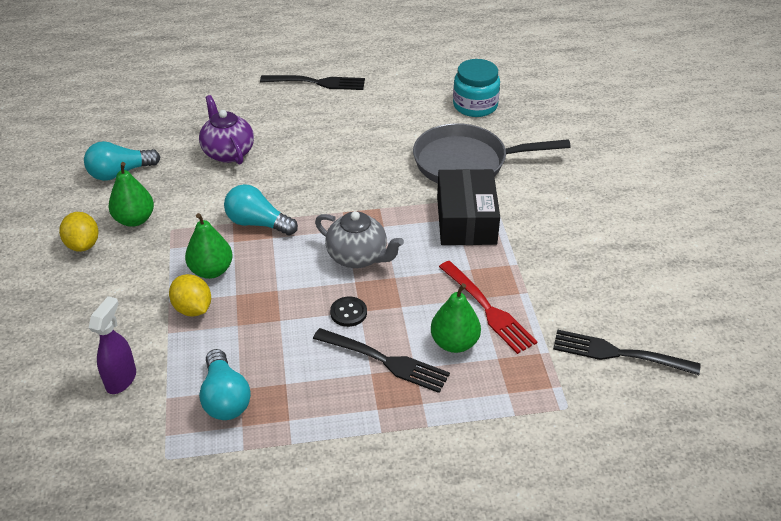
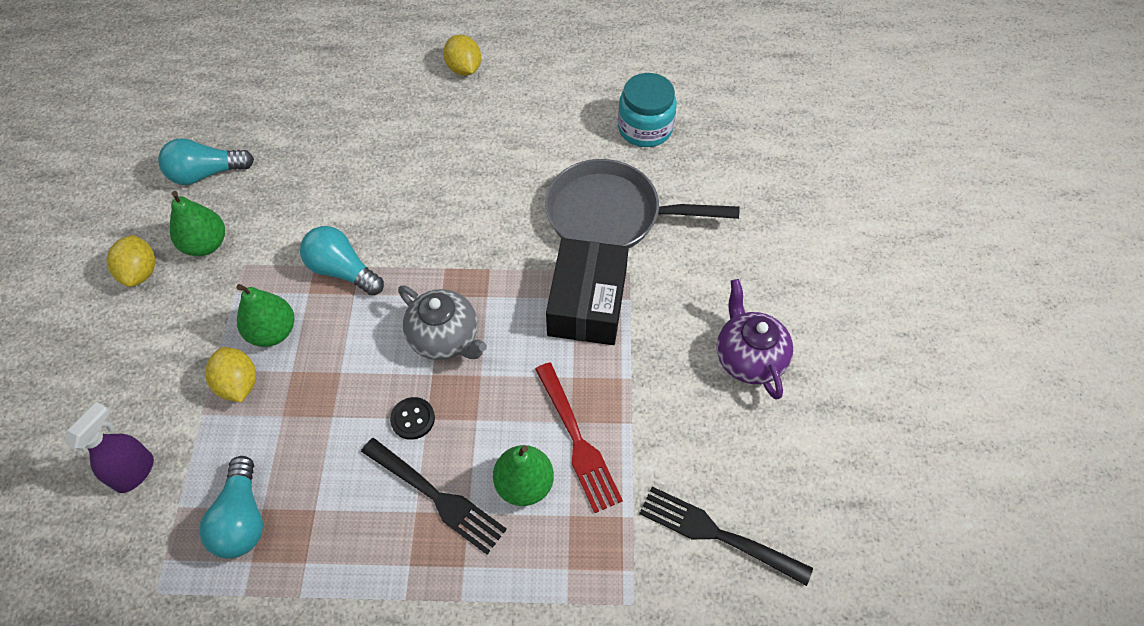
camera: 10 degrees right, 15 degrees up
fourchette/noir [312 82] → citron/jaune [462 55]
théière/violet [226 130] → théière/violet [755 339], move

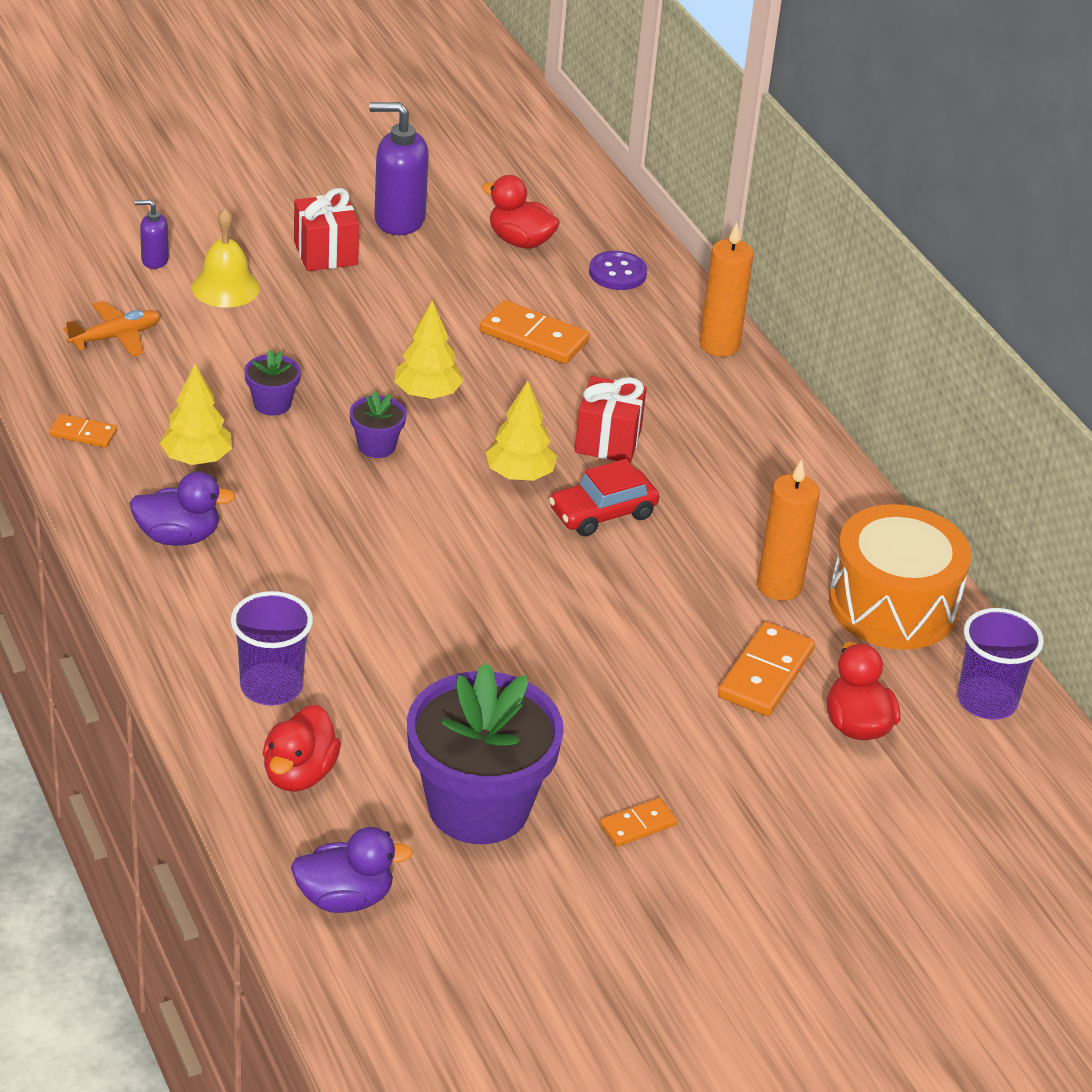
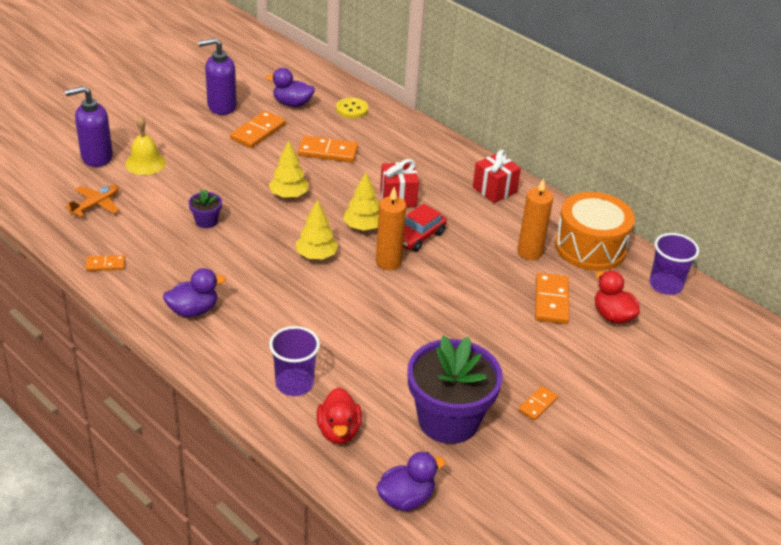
camera: 20 degrees left, 0 degrees up
canard/rouge [521 212] → canard/violet [290 87]
cadeau/rouge [326 229] → cadeau/rouge [497 176], move
distributeur de savon/violet [152 234] → distributeur de savon/violet [89 126], x1.95
bougie/orange [726 290] → bougie/orange [391 228], move
bouton/violet [618 270] → bouton/jaune [352 107]
arbre/jaune [196 414] → arbre/jaune [317 229], move
pot de fleurs/violet [378 424] → -
- → domino/orange [258 129]

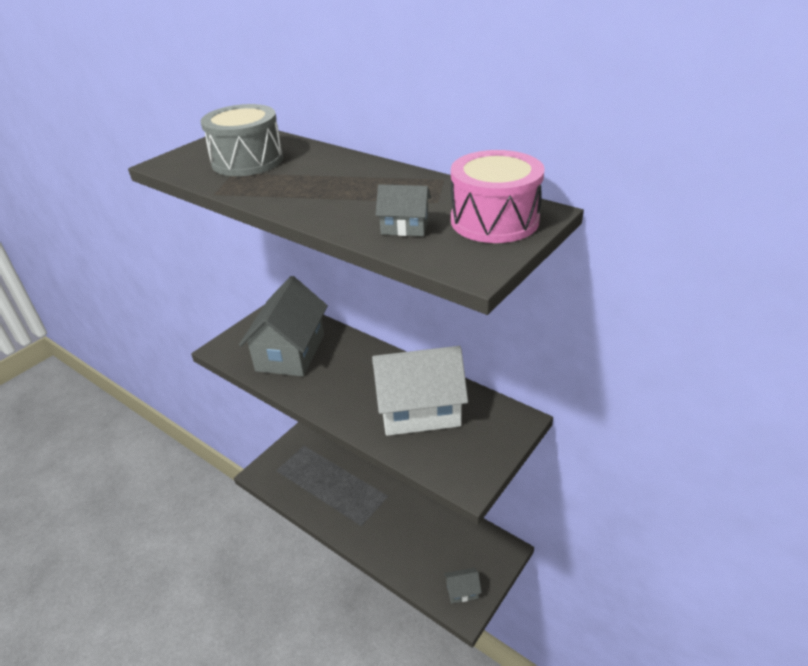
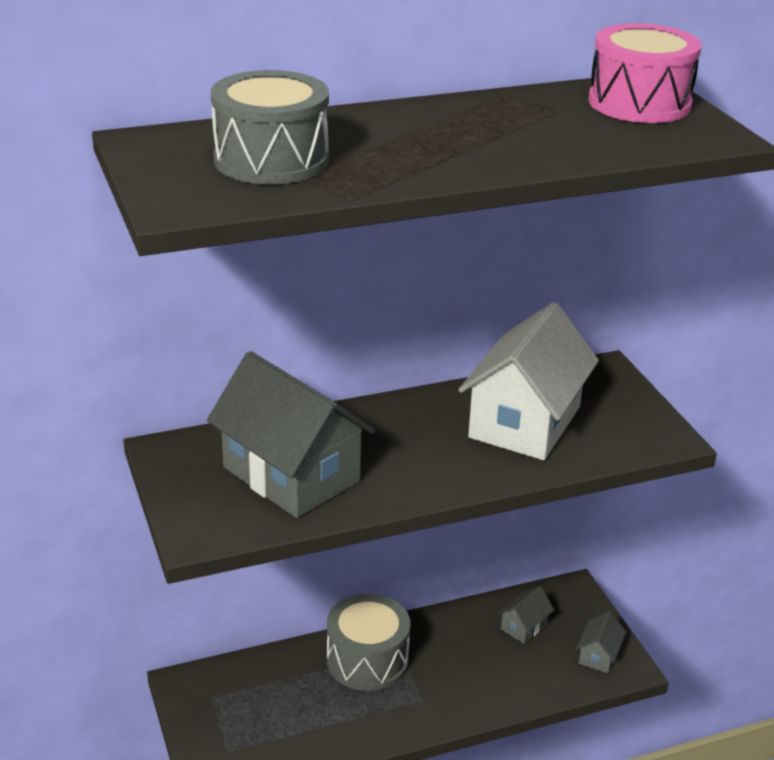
camera: 60 degrees left, 5 degrees down
maison/gris [403 210] → maison/gris [526 615], move
- → tambour/gris [369 642]

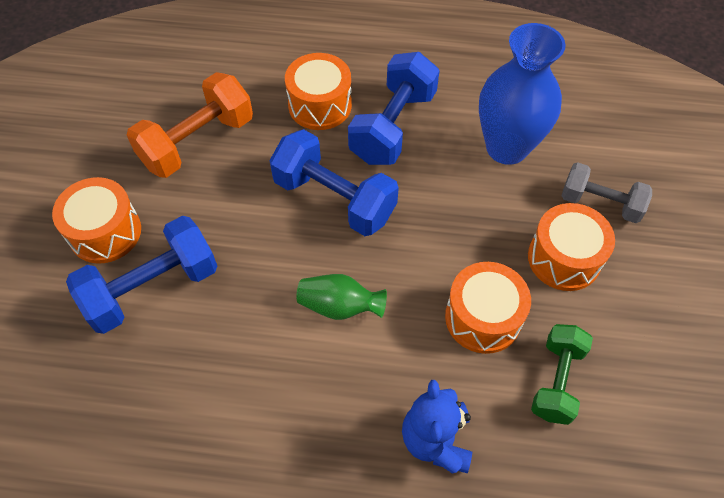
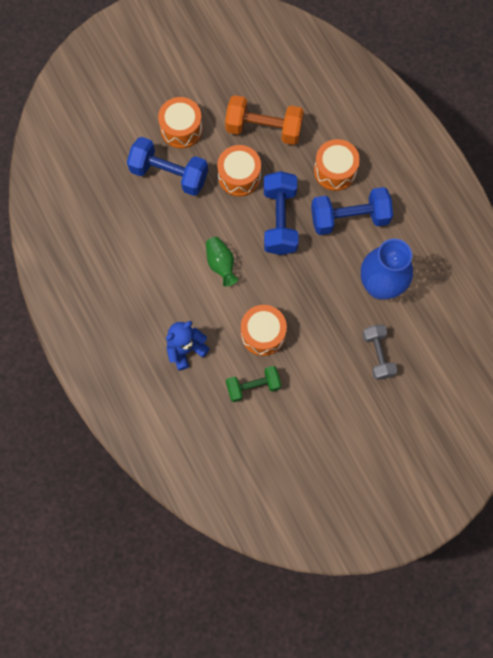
camera: 55 degrees right, 15 degrees up
tambour/orange [571 247] → tambour/orange [239 170], move

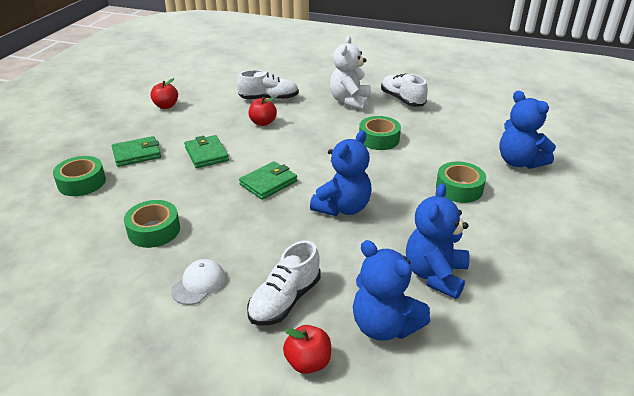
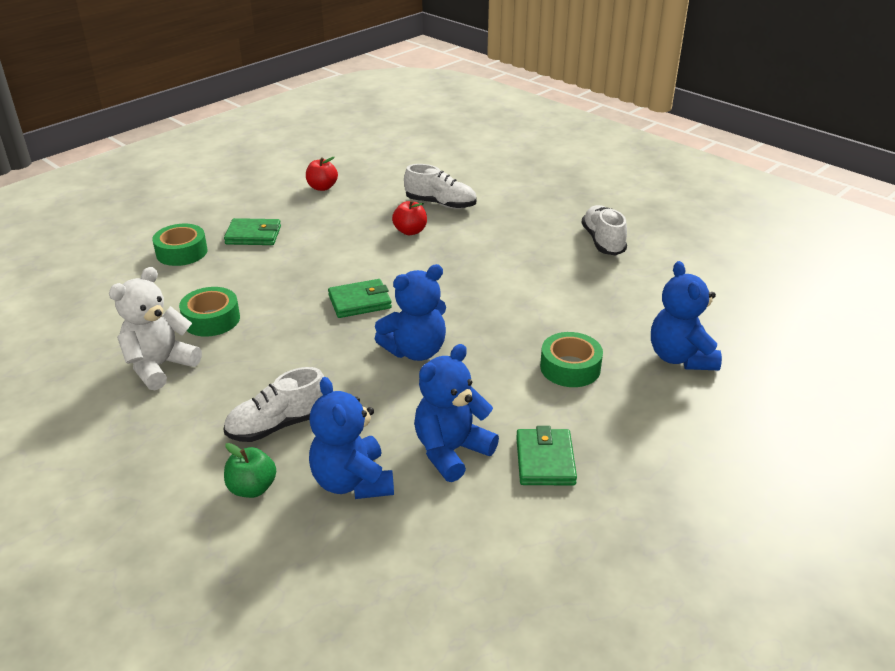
camera: 25 degrees right, 0 degrees up
ours en peluche/blanc [350 73] → ours en peluche/blanc [155 328], move
ruban adhésif/vert [380 133] → -
portefeuille/vert [206 151] → portefeuille/vert [546 455], move
casquette/blanc [198 282] → -
pomme/rouge [307 349] → pomme/vert [250 470]

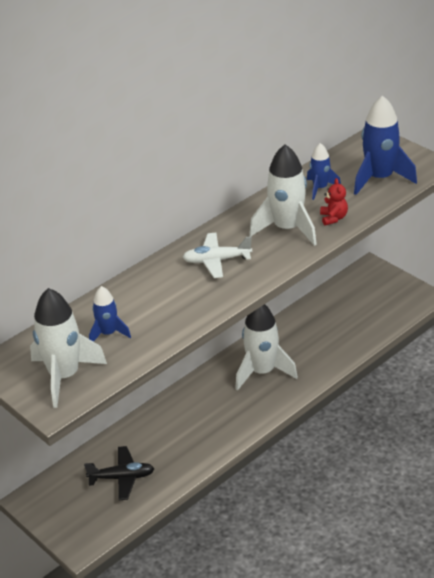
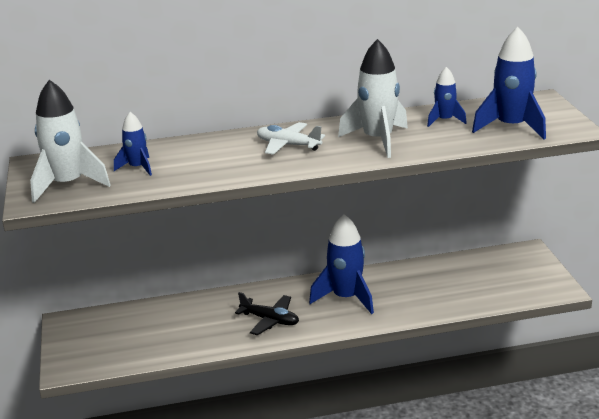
camera: 30 degrees right, 10 degrees down
ours en peluche/rouge [334 201] → -
fusée/blanc [266 347] → fusée/bleu [341 264]
avion/noir [119 473] → avion/noir [267 313], move

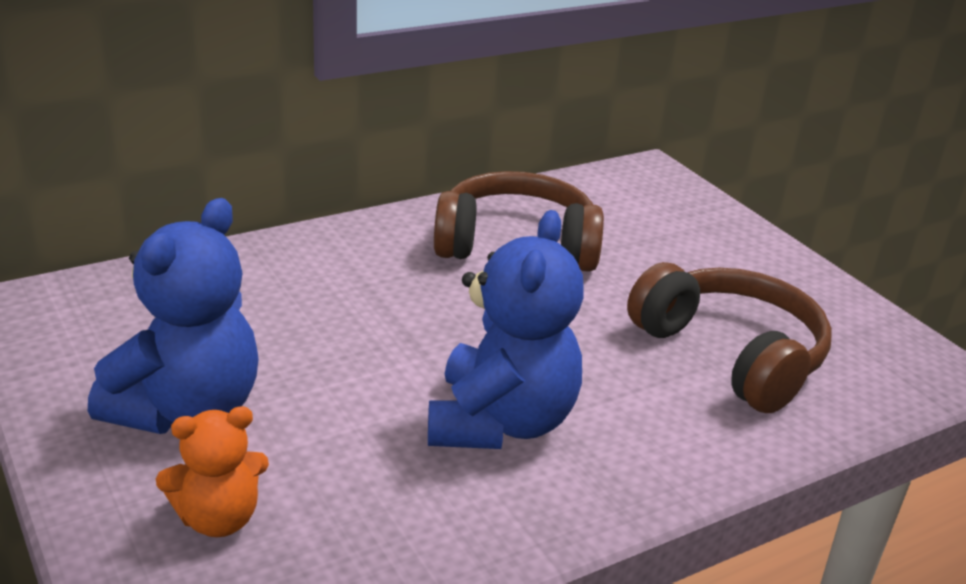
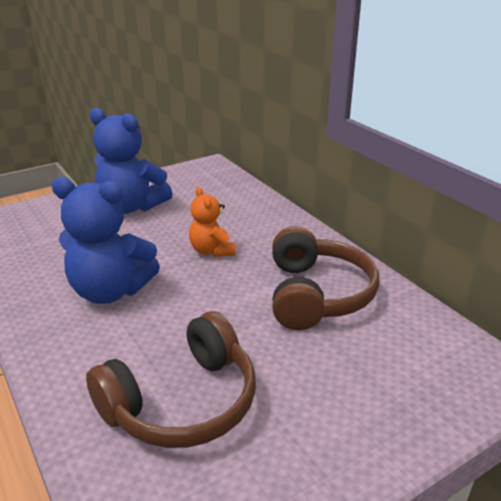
camera: 90 degrees right, 0 degrees up
ours en peluche/orange [212 471] → ours en peluche/orange [212 222], move

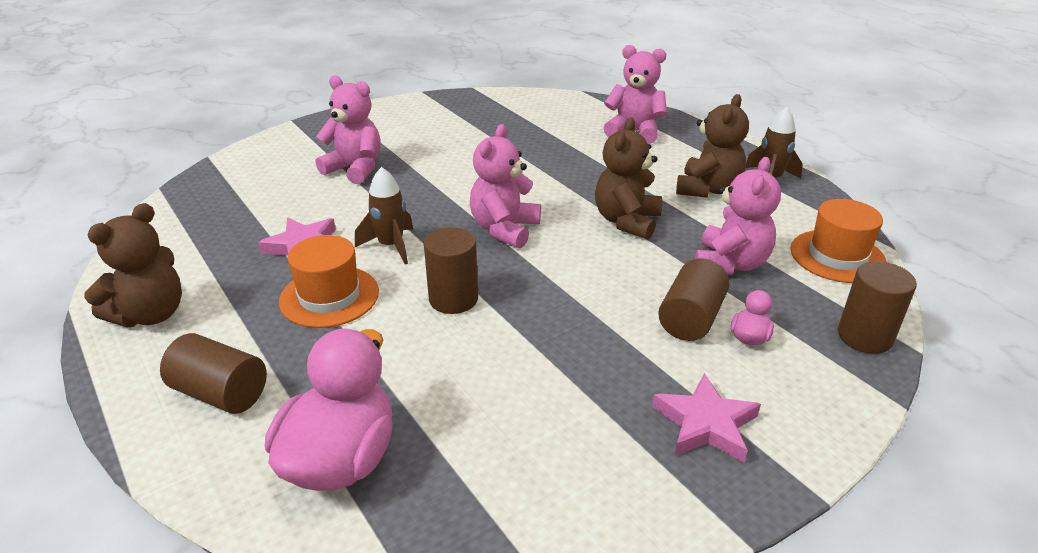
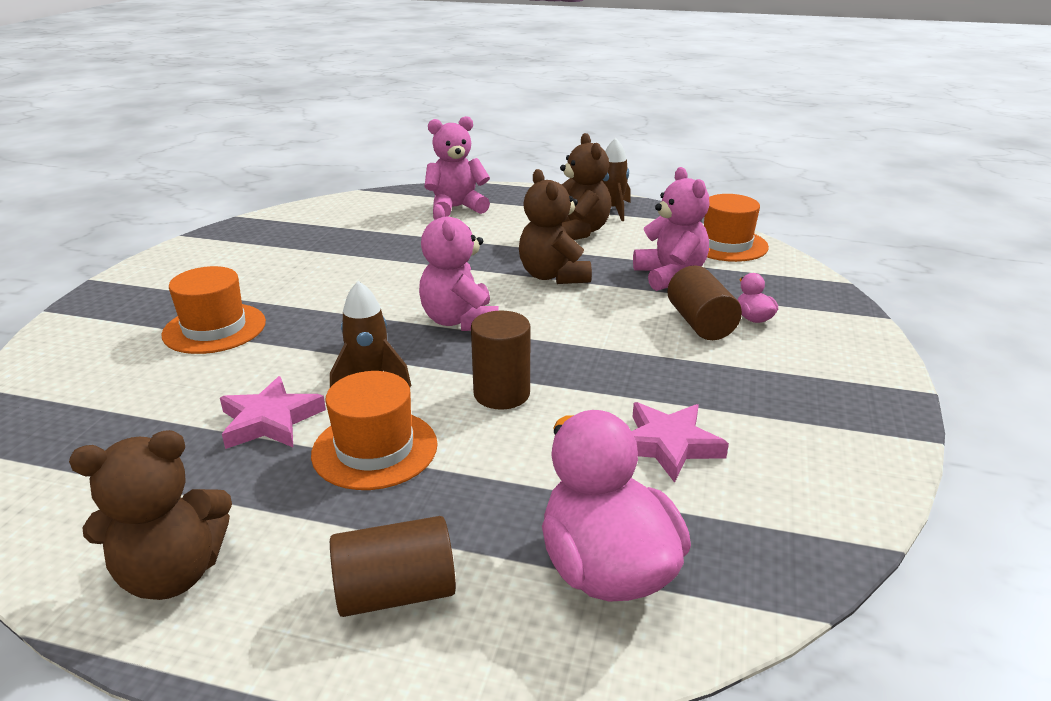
camera: 40 degrees left, 5 degrees down
ours en peluche/rose [348 129] → chapeau/orange [214 310]
ours en peluche/marron [133 265] → ours en peluche/marron [150 515], 75 degrees clockwise
cylindre/marron [877 307] → -
étoile/rose [706 417] → étoile/rose [680 442], move

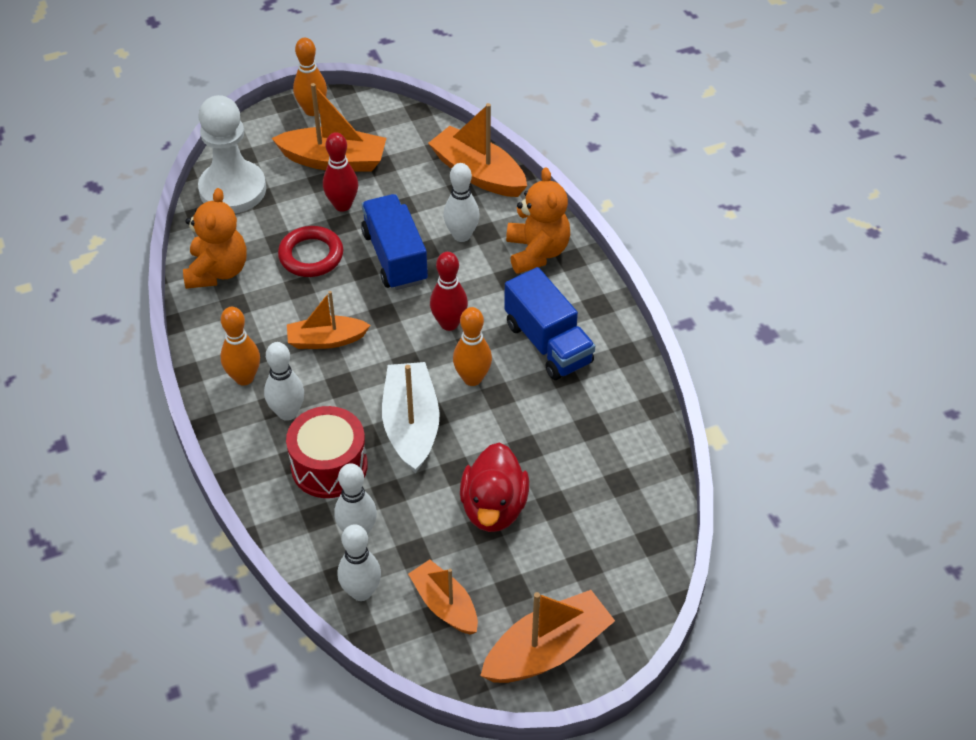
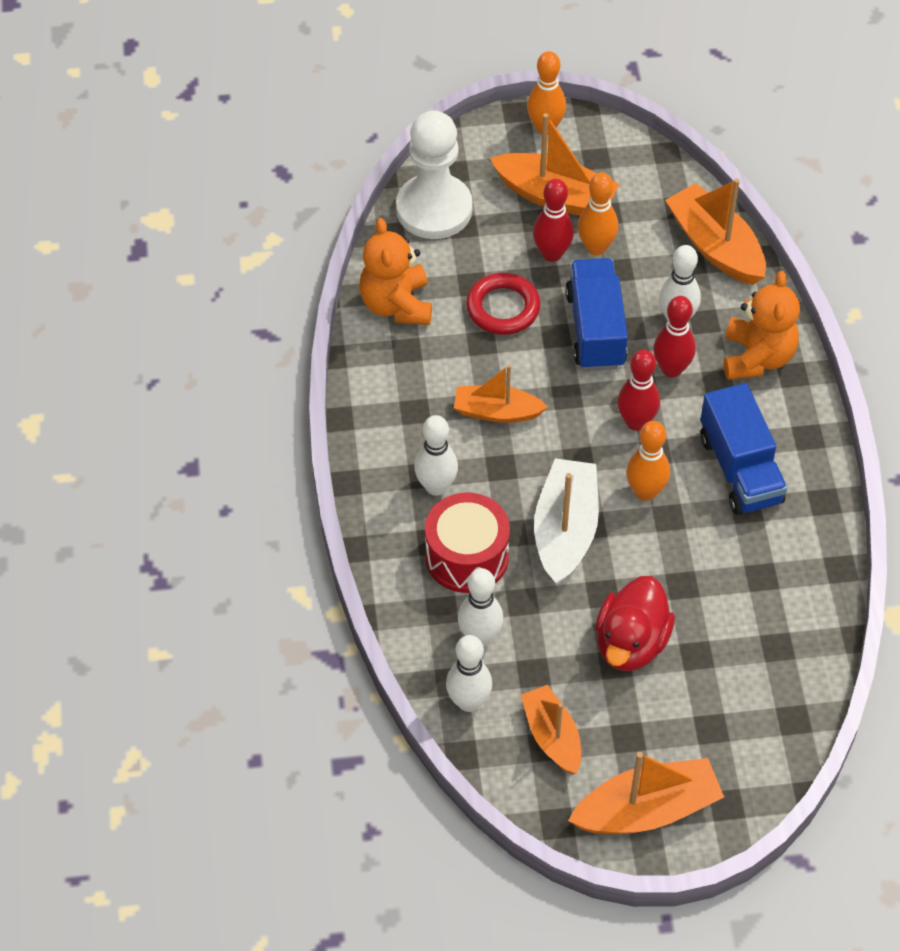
camera: 15 degrees right, 5 degrees up
ours en peluche/orange [215 238] → ours en peluche/orange [396 271], 150 degrees clockwise
quille/orange [240 346] → quille/orange [598 214], move
- → quille/rouge [674 337]

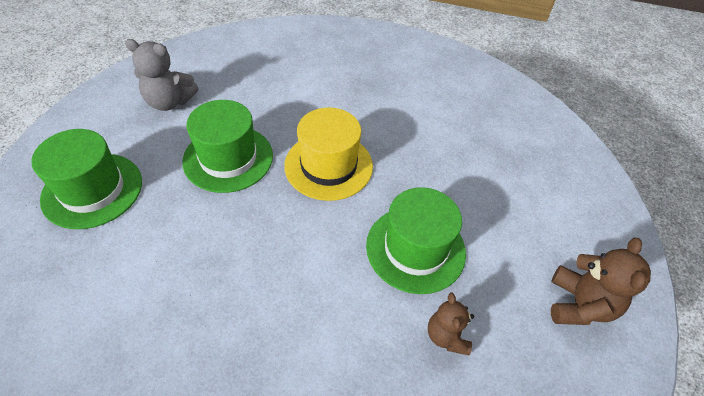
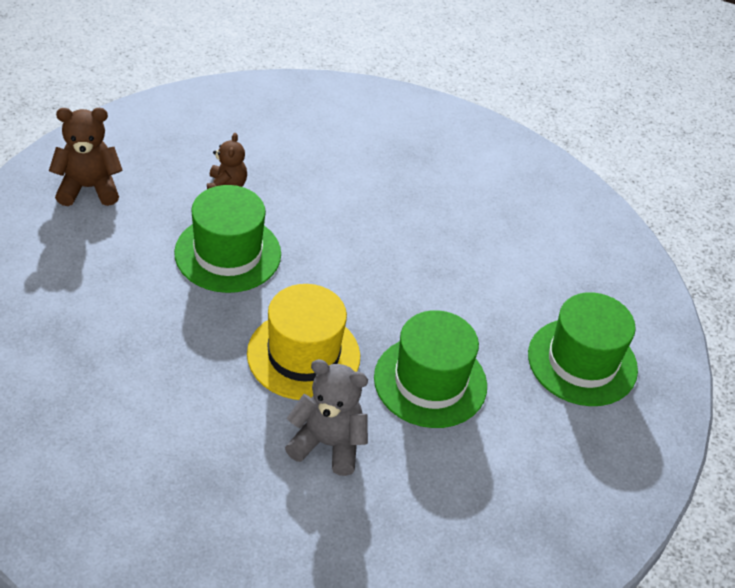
camera: 175 degrees left, 5 degrees down
ours en peluche/gris [161 75] → ours en peluche/gris [326 417], move
ours en peluche/marron [601 281] → ours en peluche/marron [86 157], 60 degrees clockwise

